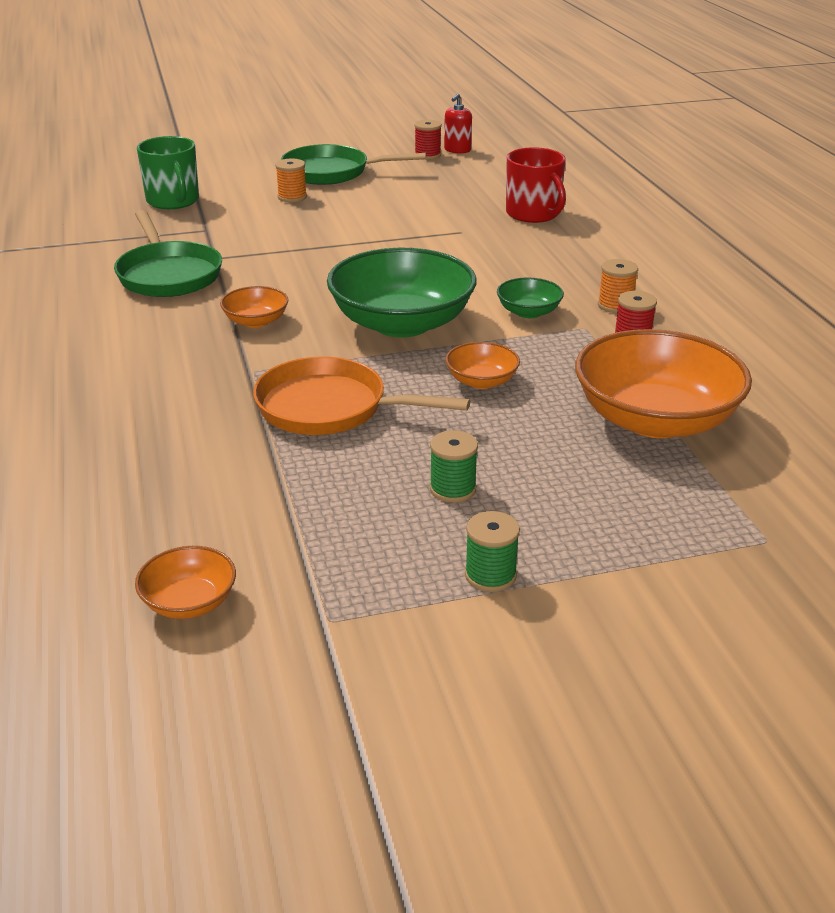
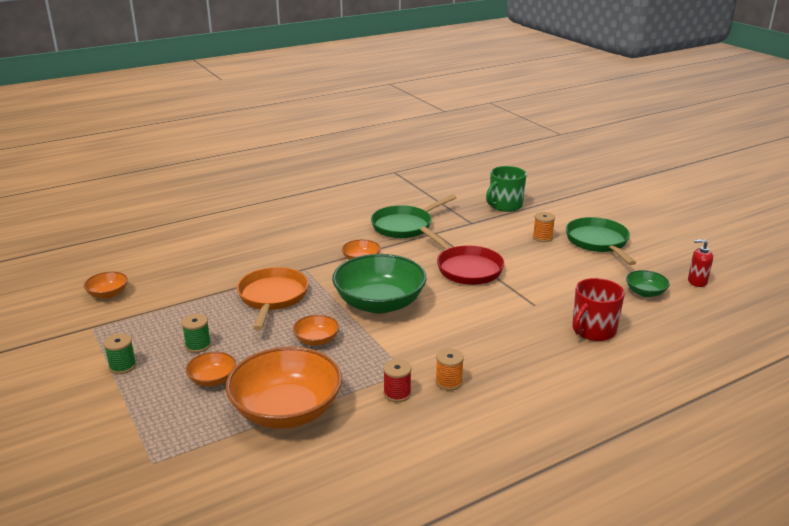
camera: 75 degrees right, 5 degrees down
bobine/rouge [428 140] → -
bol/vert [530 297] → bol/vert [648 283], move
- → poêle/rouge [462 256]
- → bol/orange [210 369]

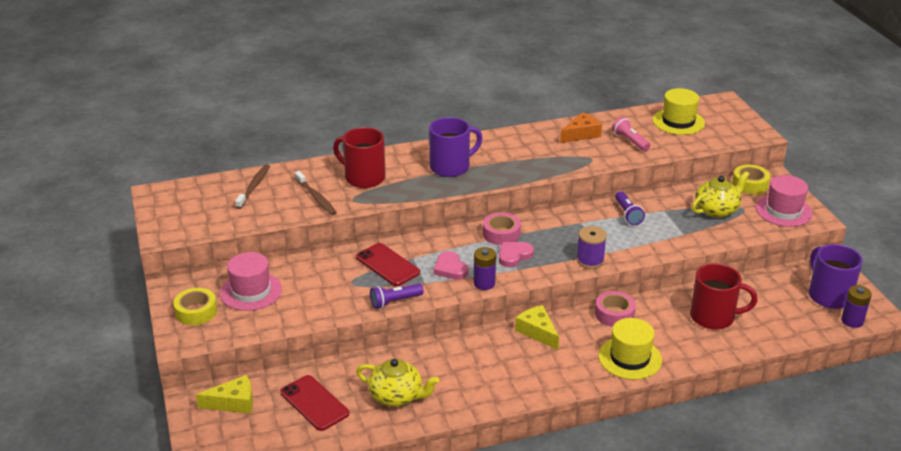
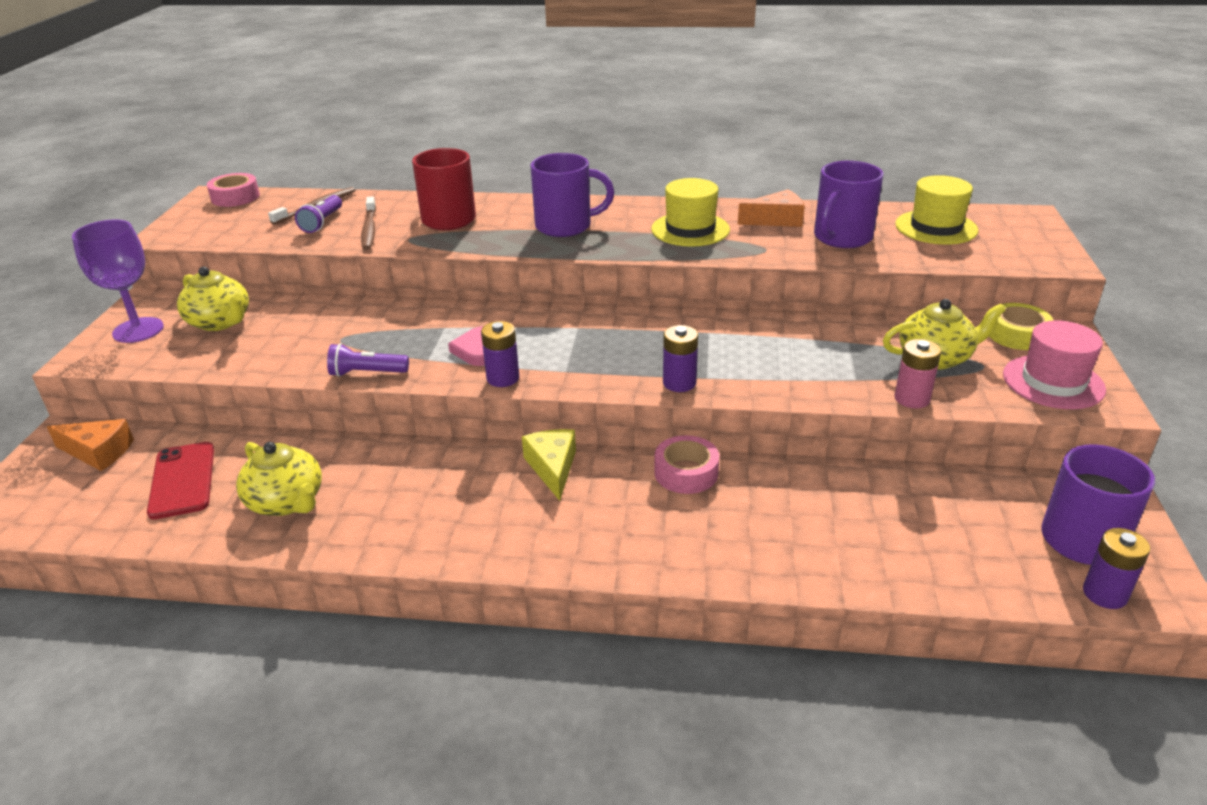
camera: 25 degrees right, 0 degrees up
lampe de poche/rose [631 134] → tasse/violet [848 204]
lampe de poche/violet [630 208] → lampe de poche/violet [318 214], move
ruban adhésif/rose [502 229] → ruban adhésif/rose [233 190], move
bobine/violet [591 247] → pile/violet [680 358]
cœur/rose [516 254] → -
téléphone/rouge [388 264] → -
chapeau/rose [251 281] → théière/jaune [213 299]
tasse/rouge [724 296] → -
ruban adhésif/jaune [195 306] → verre à pied/violet [118 281]
chapeau/jaune [630 349] → chapeau/jaune [690 212], move
fromage/jaune [224 394] → fromage/orange [90 445]
- → pile/rose [917 373]

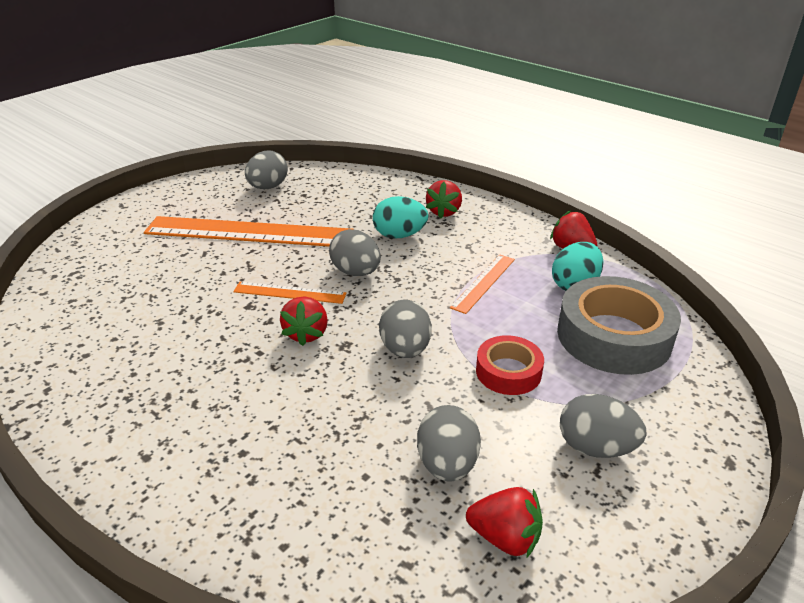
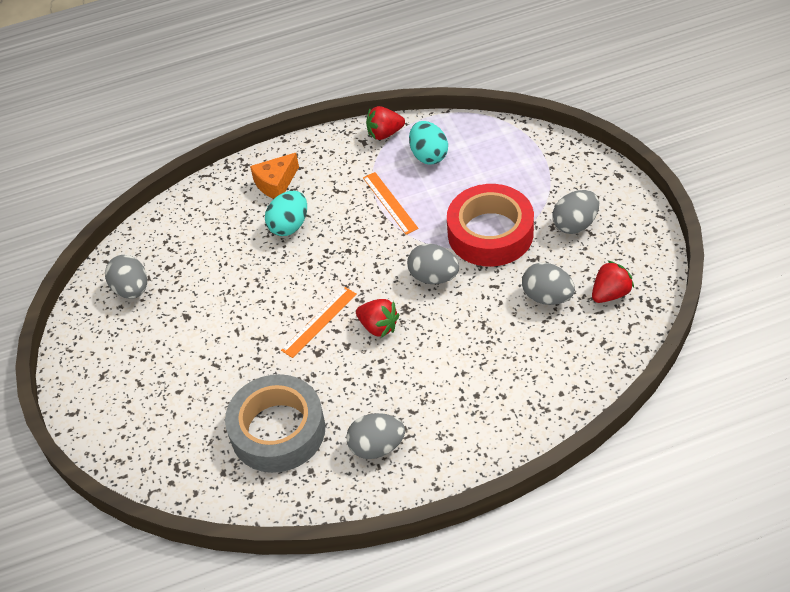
camera: 55 degrees left, 15 degrees up
fraise/rouge [444 199] → fromage/orange [274 176]
règle/orange [249 231] → -
œuf/gris [355 252] → œuf/gris [375 436], move
ruban adhésif/gris [619 325] → ruban adhésif/gris [275 423], move
ruban adhésif/rouge [510 365] → ruban adhésif/rouge [490 225], x1.82

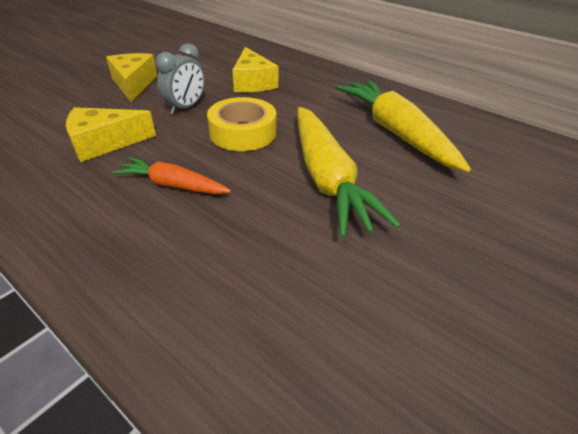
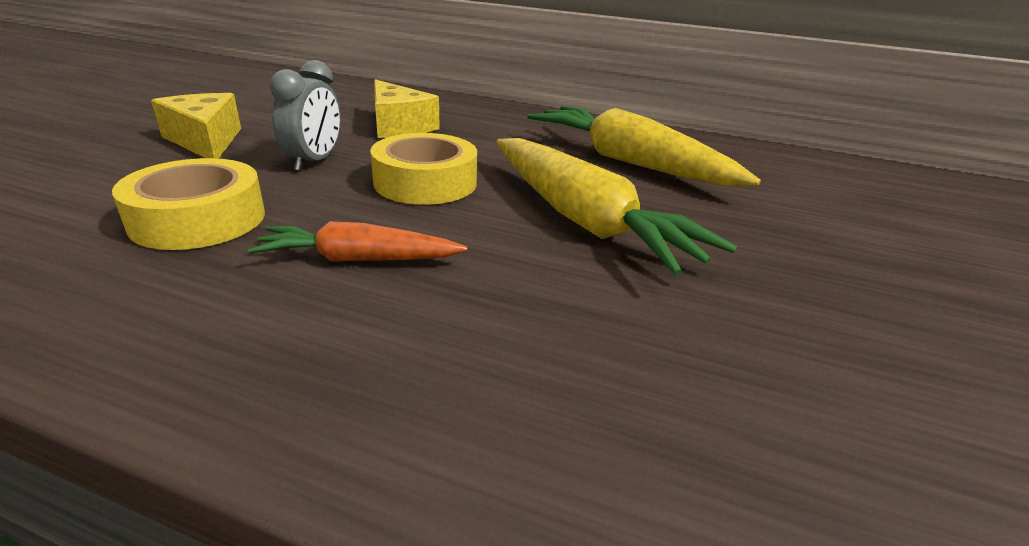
camera: 20 degrees left, 10 degrees down
fromage/jaune [111 134] → ruban adhésif/jaune [188 204]

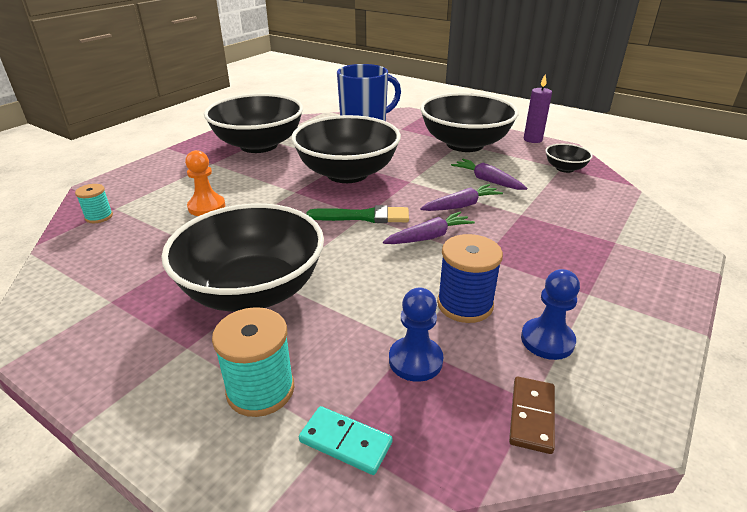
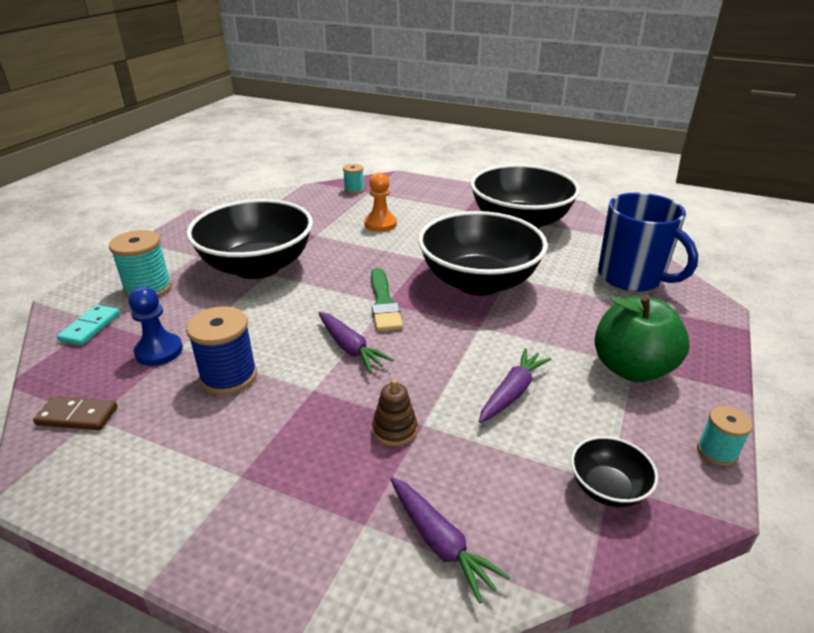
camera: 80 degrees right, 0 degrees up
bougie/violet [538 108] → bobine/turquoise [725 436]
bol/noir [469 122] → pomme/vert [642 338]
carotte/violet [461 197] → carotte/violet [450 540], move
pion/bleu [550 314] → -
- → jouet à empiler/marron [394 412]

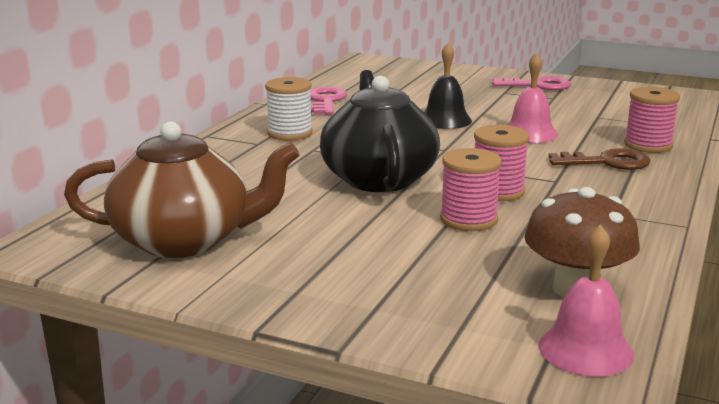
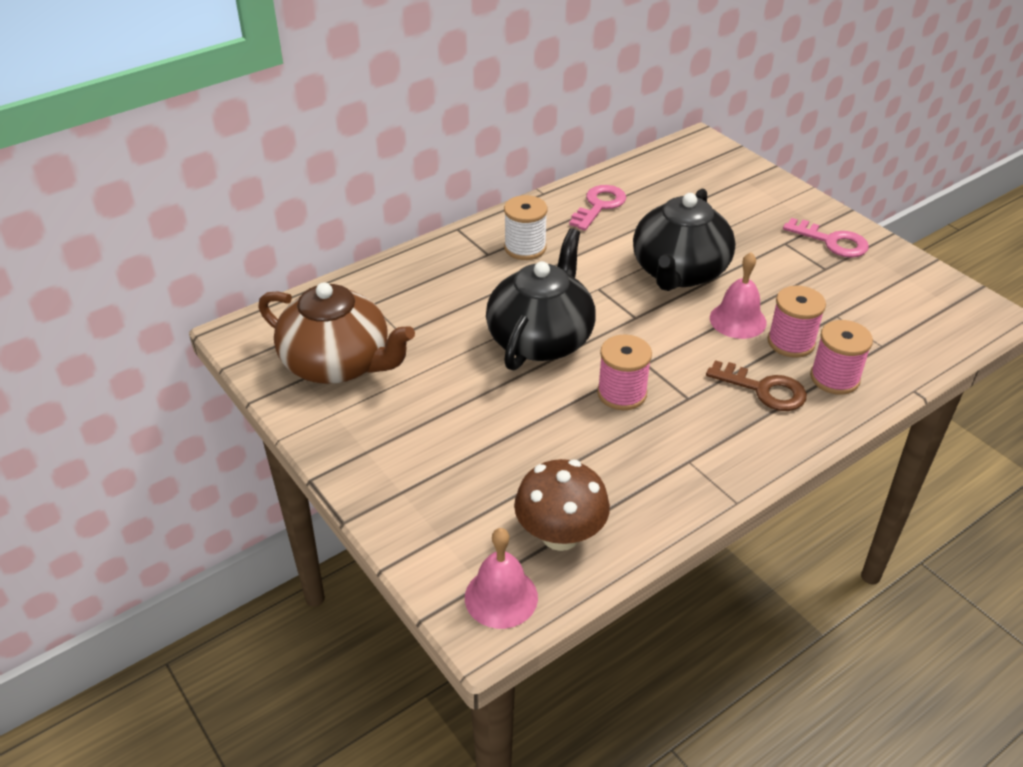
camera: 30 degrees right, 20 degrees up
cloche/noir [448 86] → théière/noir [684 240]
bobine/rose [471 189] → bobine/rose [797 322], move

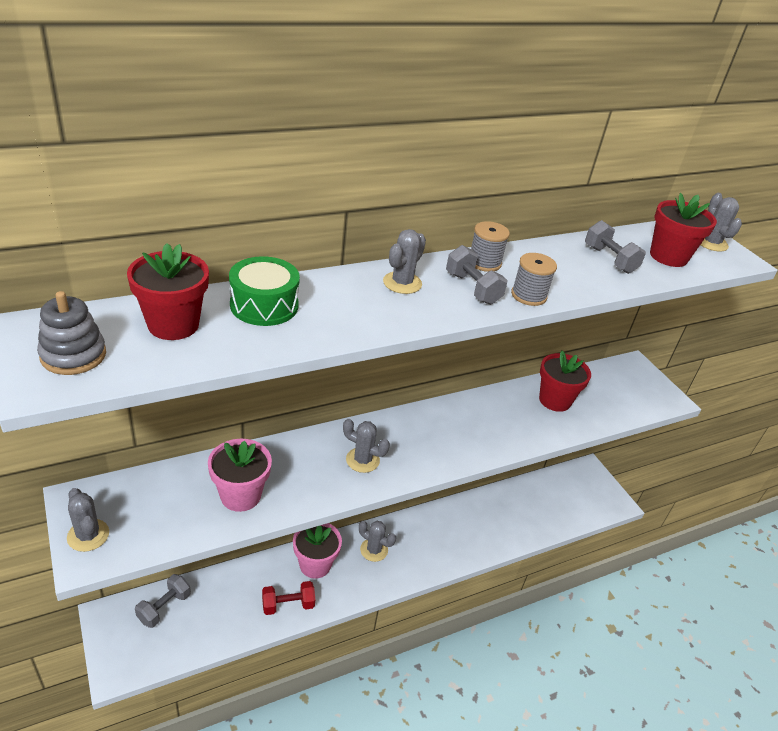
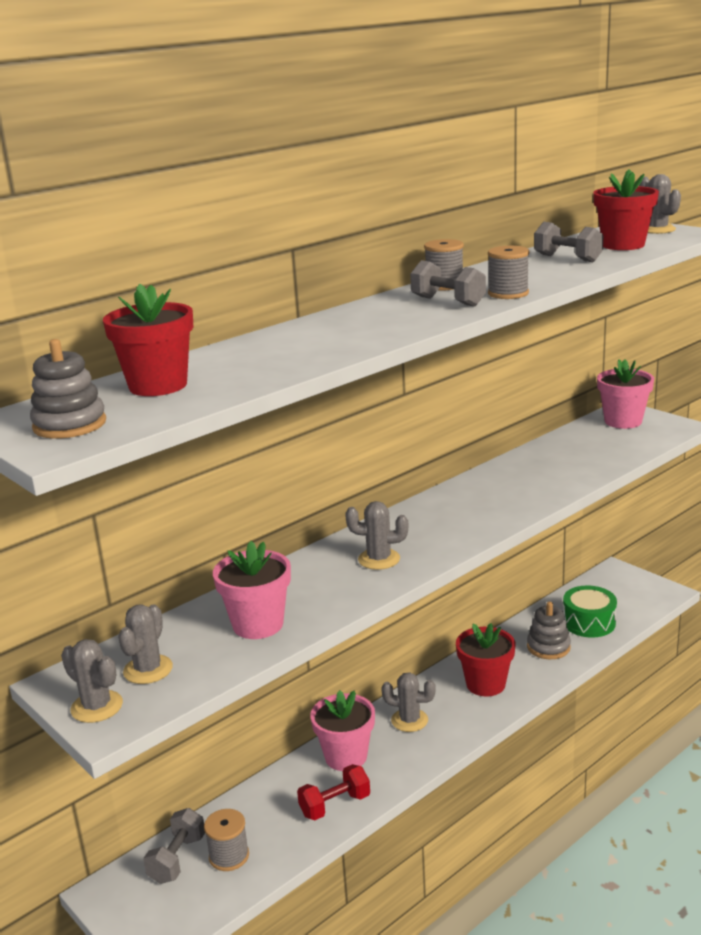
camera: 10 degrees left, 15 degrees down
cactus/gris [404 261] → cactus/gris [145 644], move
tambour/vert [264 291] → tambour/vert [590 612], move
pot de fleurs/rouge [565 381] → pot de fleurs/rouge [486 660], move
- → pot de fleurs/rose [625 394]
- → jouet à empiler/gris [549 630]
- → bobine/gris [226 840]

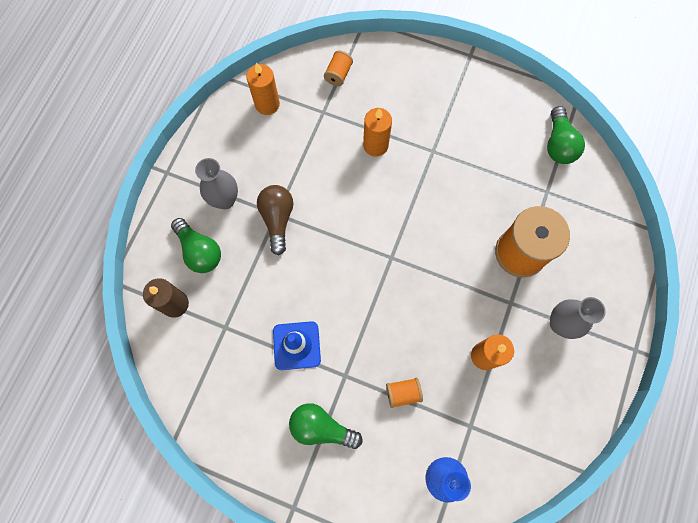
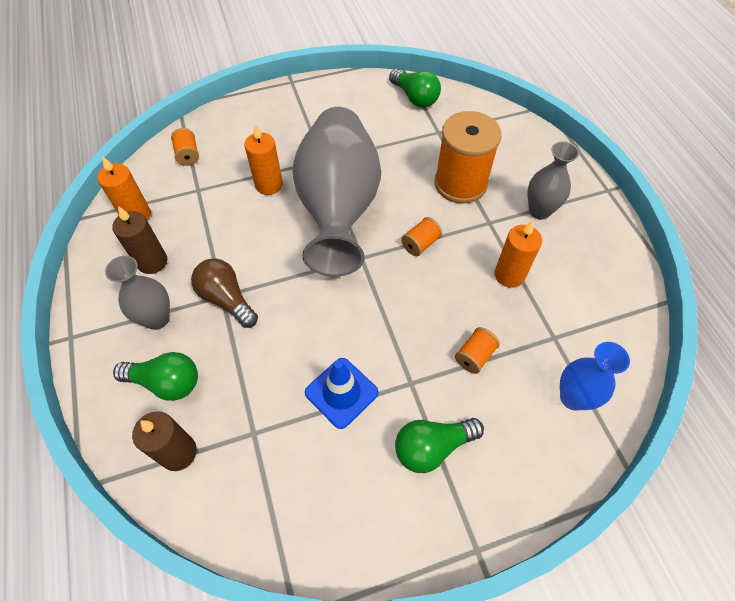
camera: 40 degrees left, 15 degrees down
- → vase/gris [336 192]
- → bougie/marron [139 240]
- → bobine/orange [421 236]

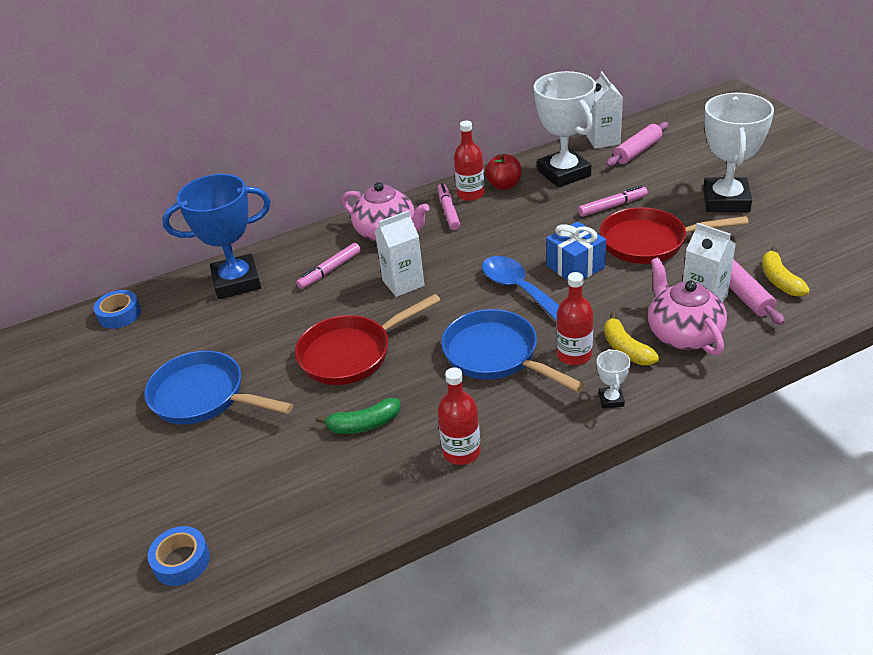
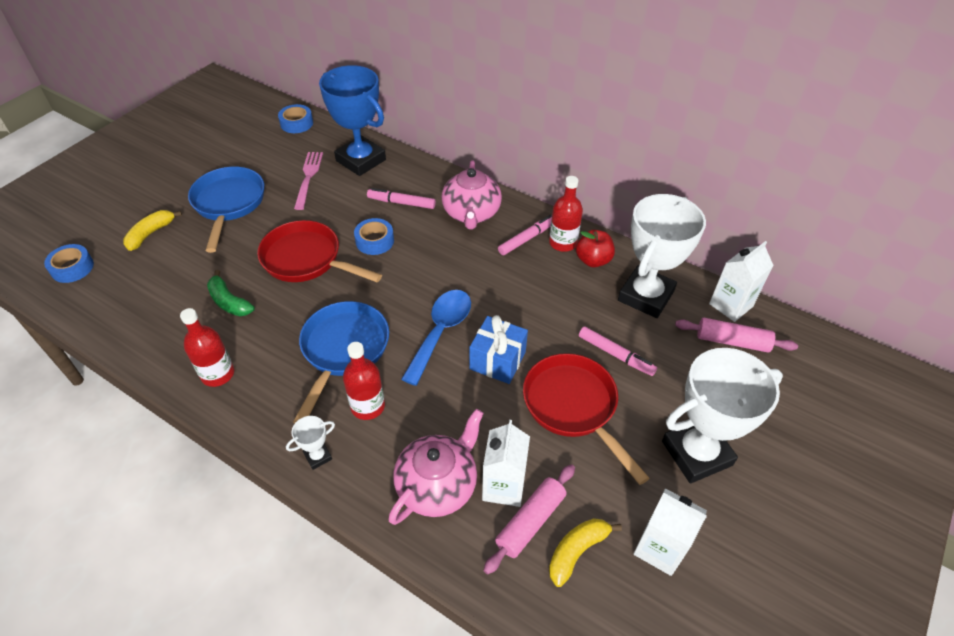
camera: 55 degrees right, 10 degrees up
brique de lait/blanc [400 254] → brique de lait/blanc [670 532], move
banane/jaune [631 338] → banane/jaune [152 230], move
- → fourchette/rose [308 181]
- → ruban adhésif/bleu [374 236]

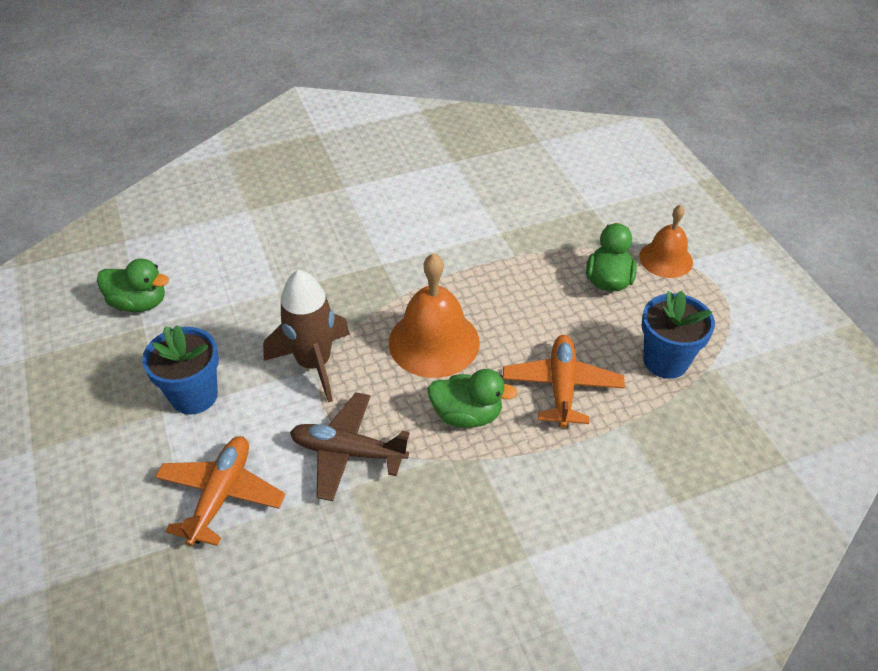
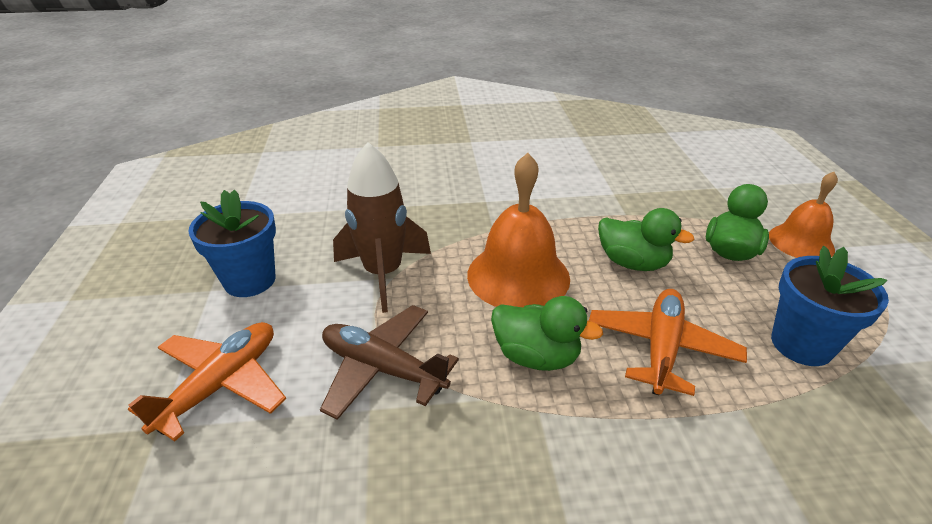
camera: 15 degrees right, 10 degrees down
canard/vert [133 285] → canard/vert [646 239], move

